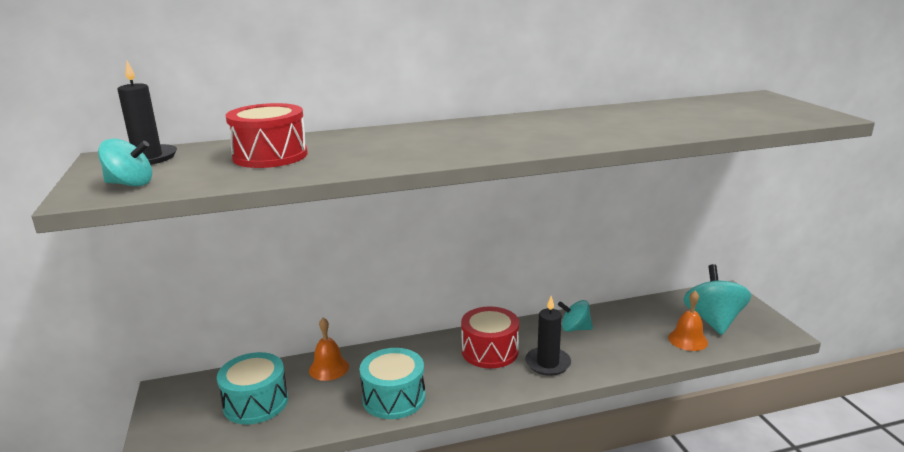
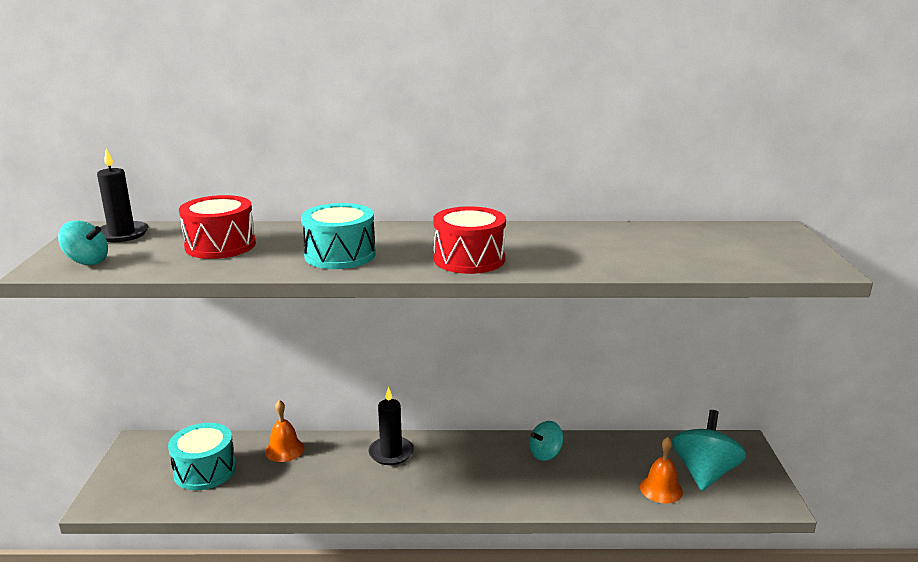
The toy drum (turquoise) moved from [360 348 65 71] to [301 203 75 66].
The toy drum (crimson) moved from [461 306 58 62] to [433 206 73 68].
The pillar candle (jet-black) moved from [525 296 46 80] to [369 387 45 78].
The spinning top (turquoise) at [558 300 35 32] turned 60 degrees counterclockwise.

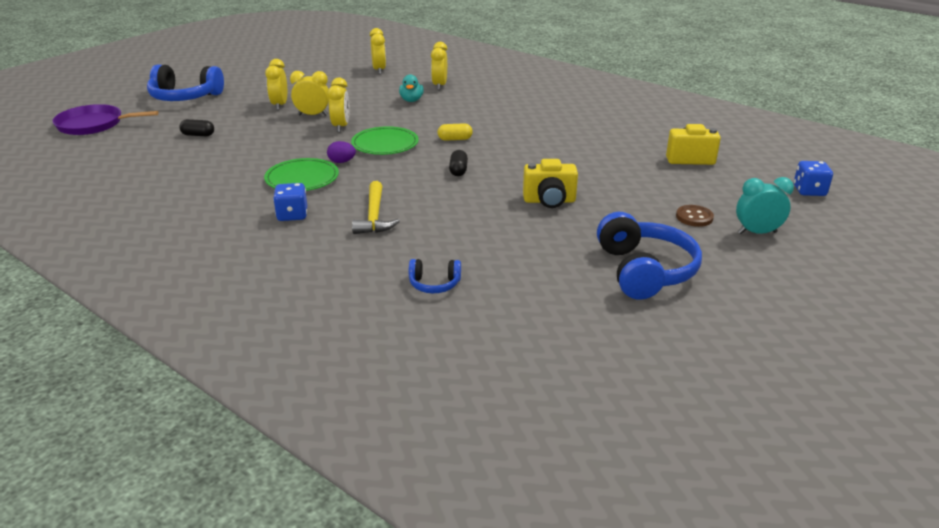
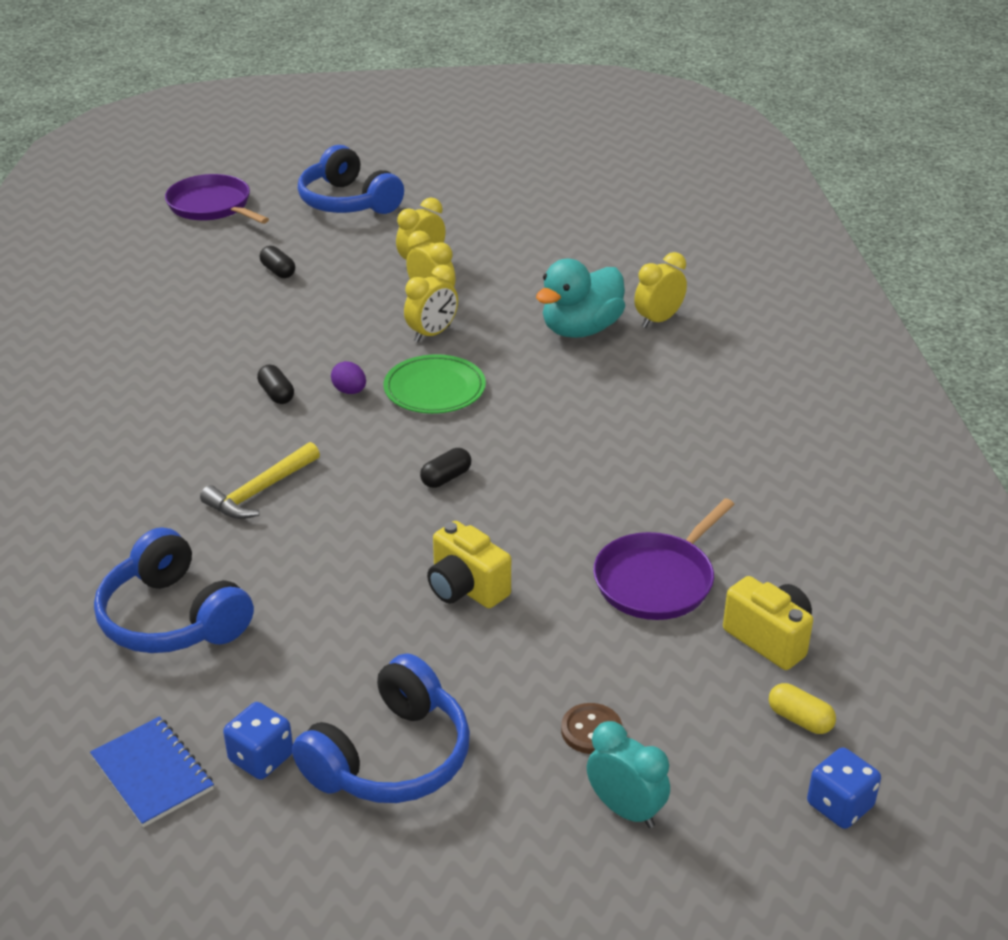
The bedside clock (yellow) at [370 28 16 46] disappeared.
The exercise book (royal blue) at [90 716 124 111] appeared.
The skillet (purple) at [593 498 142 122] appeared.
The dice (royal blue) moved from [273 183 34 38] to [223 702 70 77].
The pill (yellow) moved from [437 123 36 18] to [769 683 67 51].
The dinner plate (emerald) at [264 158 75 33] was replaced by the pill (jet-black) at [257 365 37 39].
The toy duck (turquoise) at [399 74 25 28] changed to 1.84 times the size.
The over-ear headphones (royal blue) at [409 259 52 34] changed to 2.03 times the size.

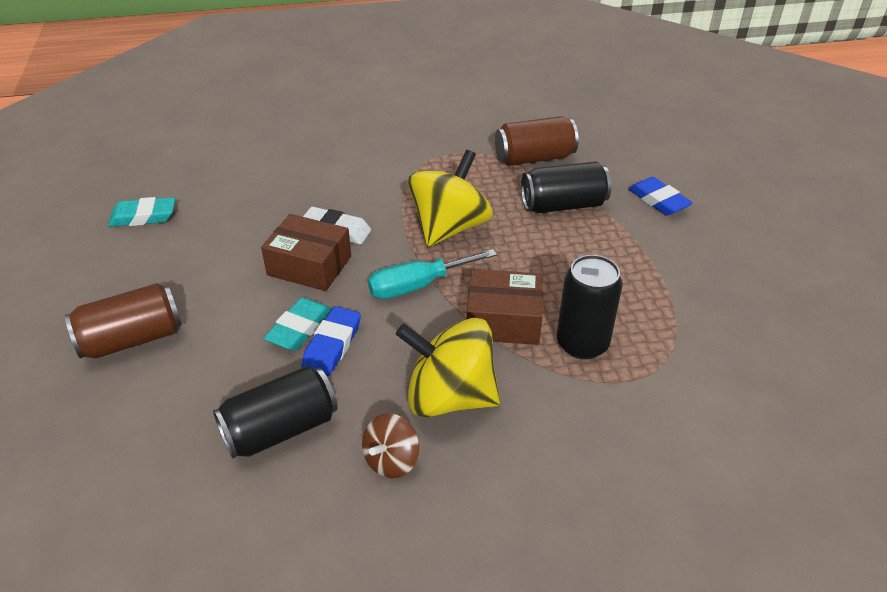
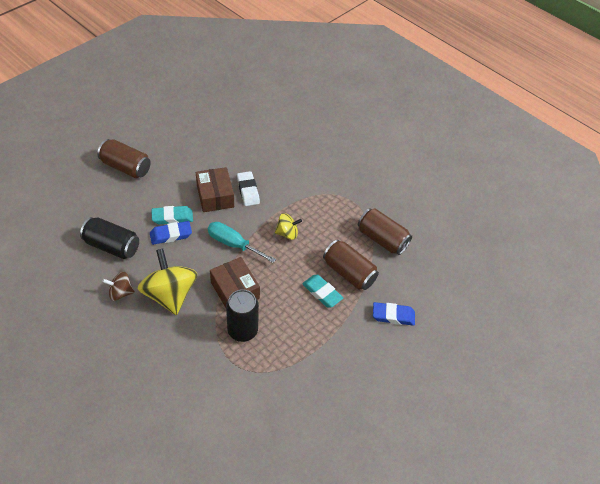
The gum eraser (turquoise) moved from [108 197 67 30] to [302 275 41 32].
The can (jet-black) at [521 161 90 52] became the can (russet) at [323 240 56 50].
The gum eraser (royal blue) at [628 177 65 39] turned 75 degrees clockwise.
The spinning top (yellow) at [408 150 85 97] changed to 0.52 times the size.

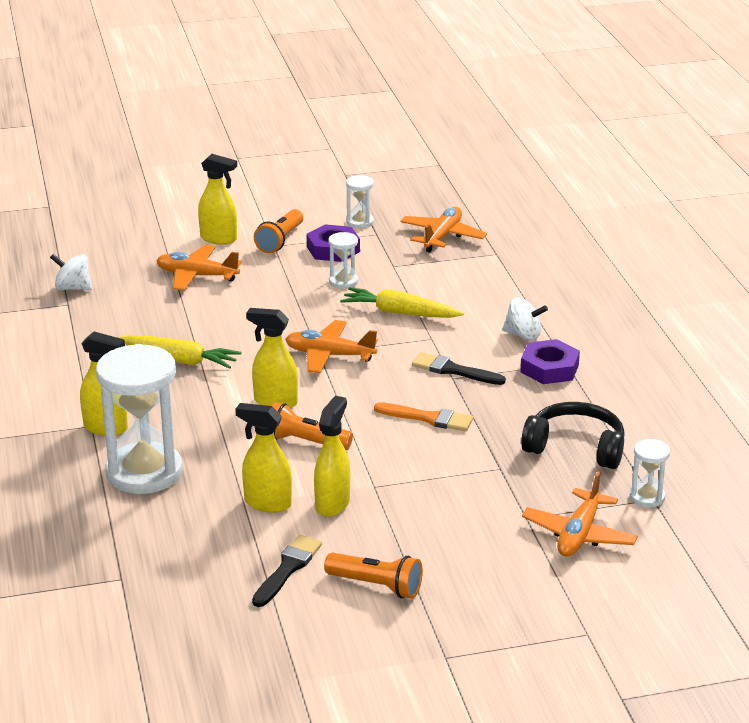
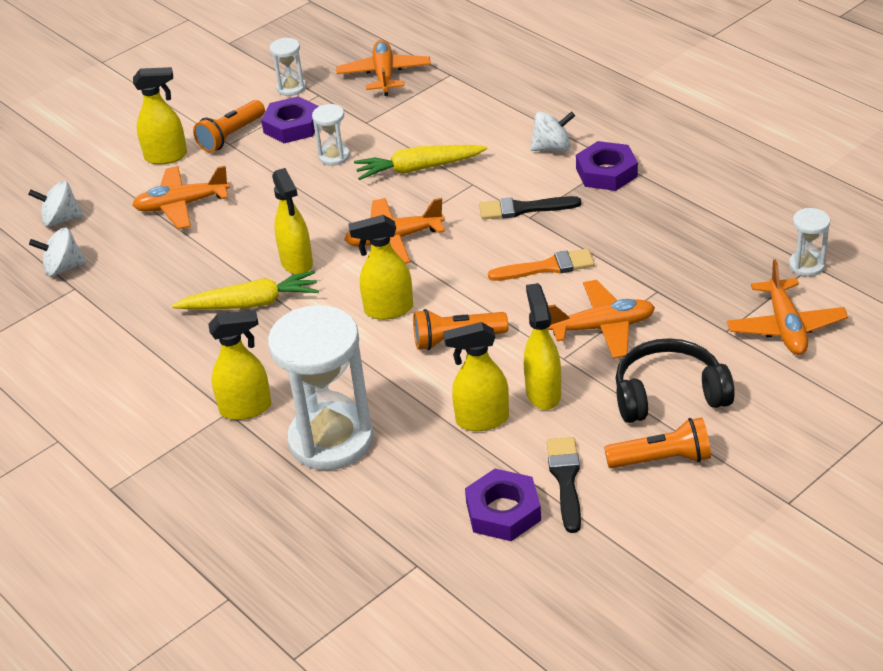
The spinning top (white) at [28 181 56 46] appeared.
The spray cleaner (yellow) at [272 168 41 107] appeared.
The hexagon nut (purple) at [465 469 76 72] appeared.
The aeroplane (orange) at [548 280 107 79] appeared.
The over-ear headphones (jet-black) moved from [521 402 104 67] to [616 338 119 85].
The pocket torch (orange) at [254 209 49 44] turned 45 degrees clockwise.

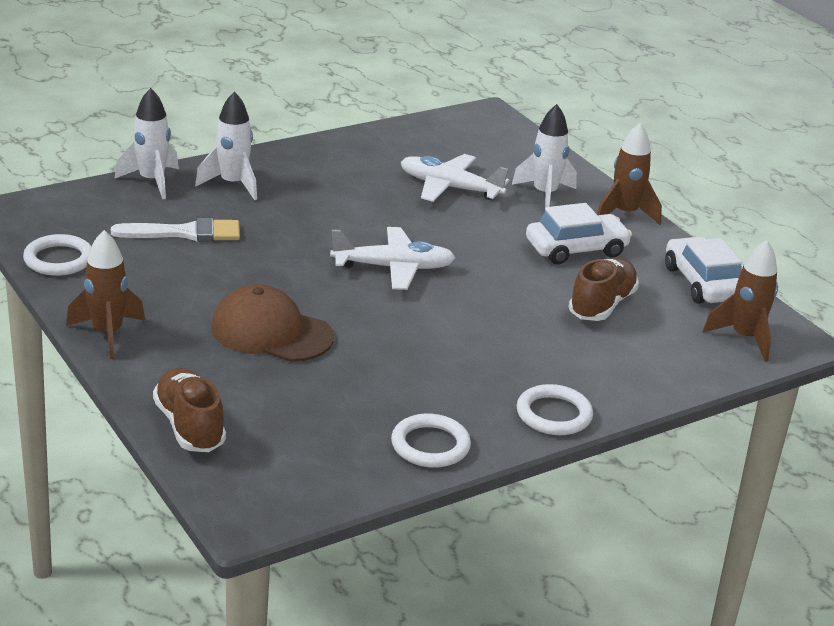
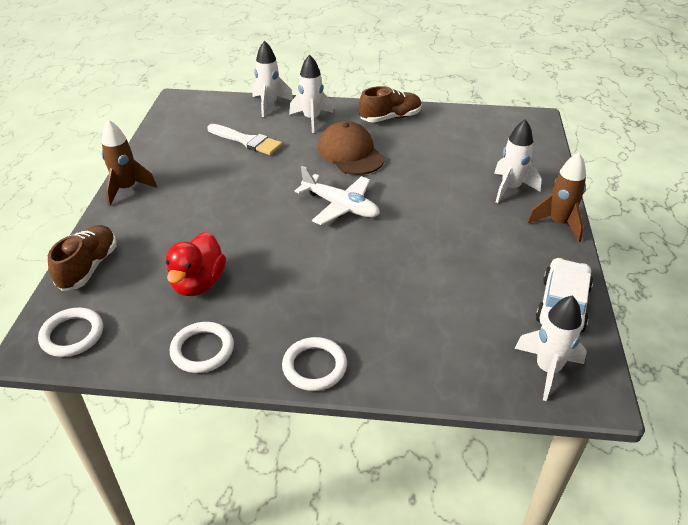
The aeroplane (white) at [401 154 108 48] disappeared.
The automobile (white) at [526 203 106 61] disappeared.
The toy duck (crimson) at [166 232 60 64] appeared.
The torus (white) moved from [23 234 69 42] to [38 308 65 49].
The peaked cap (russet) moved from [211 284 123 78] to [317 121 68 54].
The shoe (russet) moved from [568 258 71 63] to [359 86 63 37].
The spaceship (russet) at [703 240 75 122] became the spaceship (white) at [515 295 72 106].

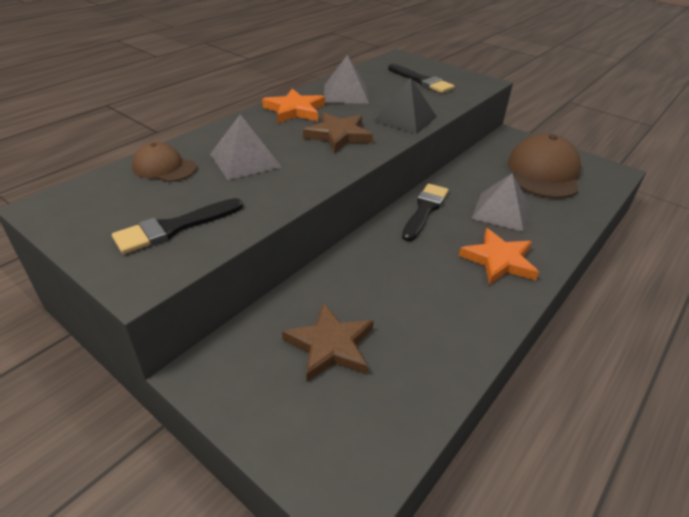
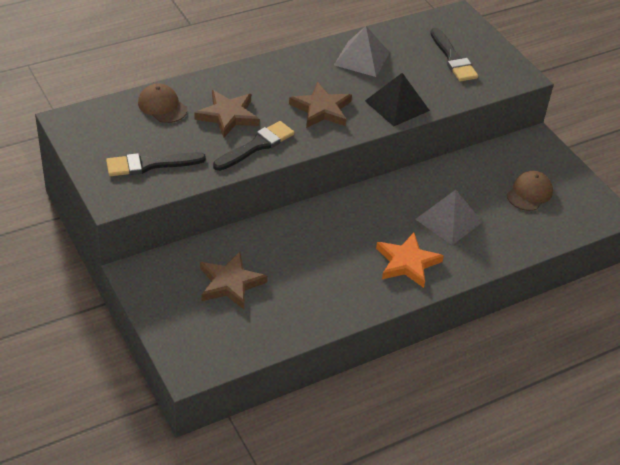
The five-pointed star (orange) at [262 89 63 34] disappeared.
The paintbrush (jet-black) moved from [402 184 47 57] to [213 121 82 50].
The solid pyramid (ash-grey) at [210 114 71 66] was replaced by the five-pointed star (russet) at [194 90 66 47].
The peaked cap (russet) at [508 133 73 66] changed to 0.54 times the size.

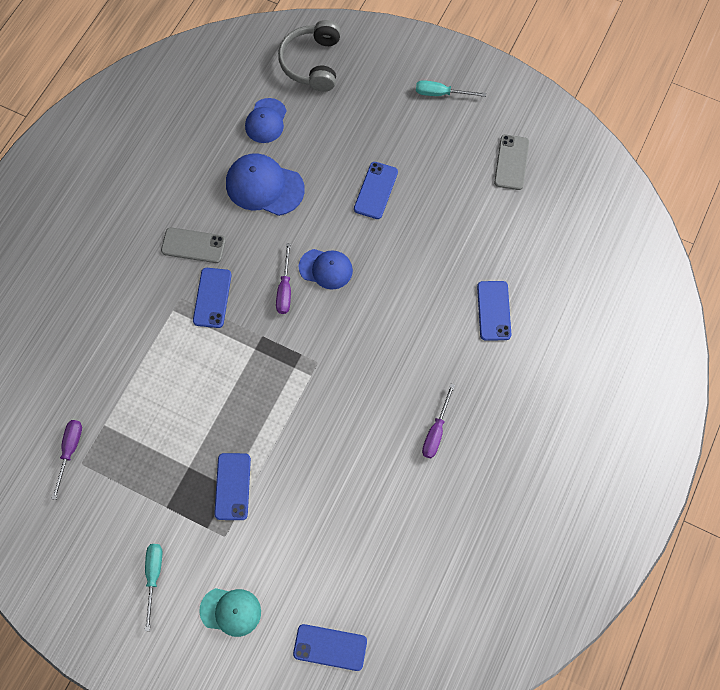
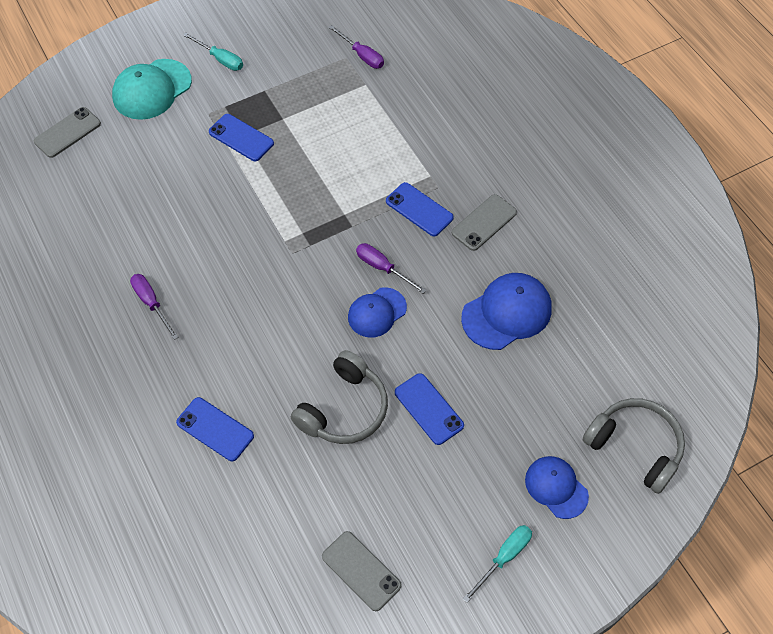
The over-ear headphones (ash-grey) at [291 350 97 94] appeared.
The peaked cap (royal blue) moved from [245 98 42 45] to [525 456 64 63].
The phone (royal blue) at [293 624 74 47] became the phone (ash-grey) at [34 107 67 51].
The peaked cap (turquoise) at [199 588 62 49] changed to 1.52 times the size.

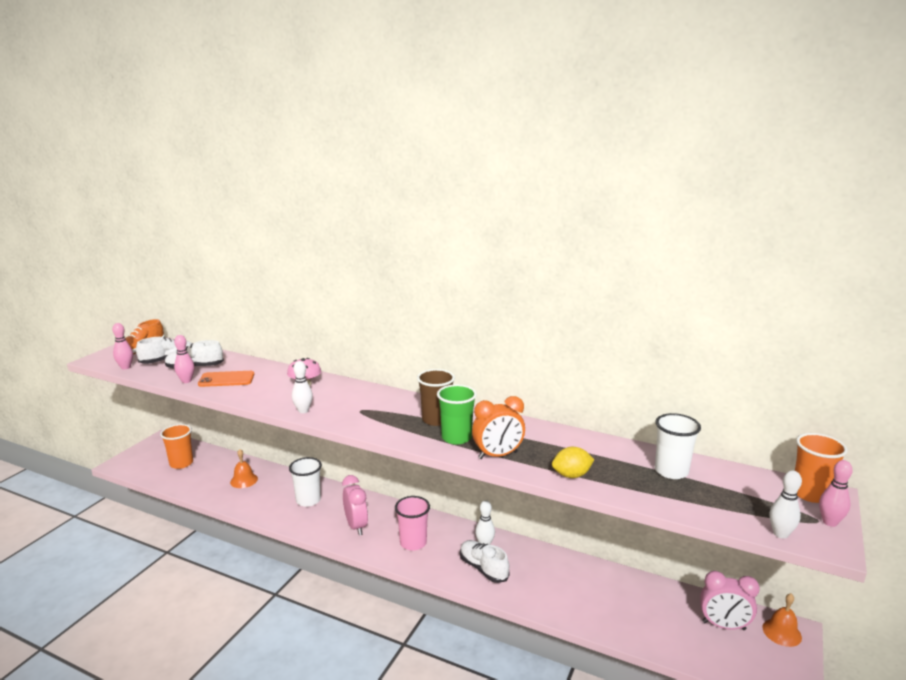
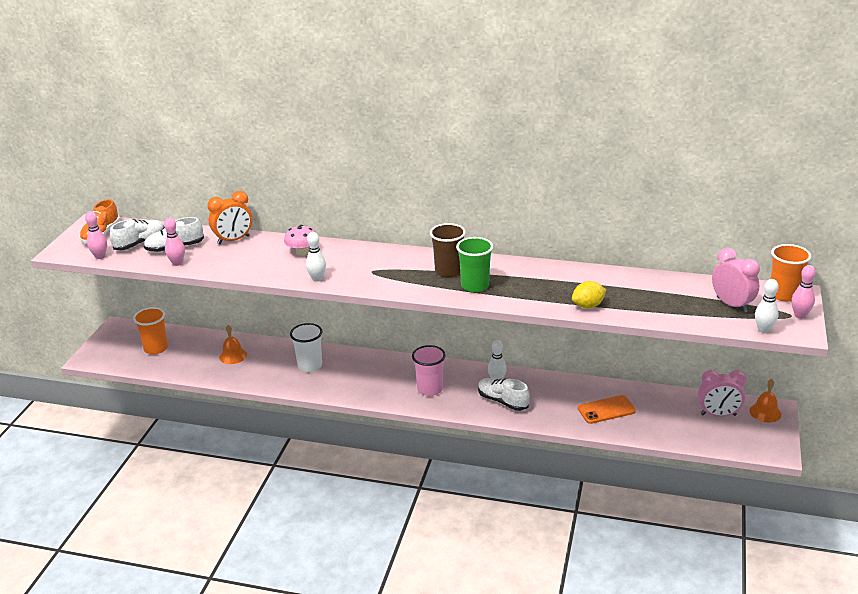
The cup (white) at [655 413 46 66] disappeared.
The phone (orange) moved from [198 371 56 16] to [578 395 58 29].
The bedside clock (rosy) moved from [342 475 26 61] to [712 248 48 65].
The bedside clock (orange) moved from [472 396 53 63] to [207 191 45 53].

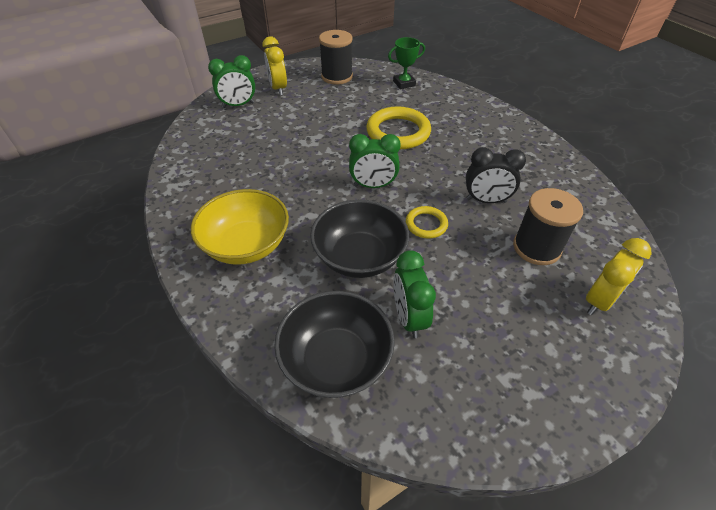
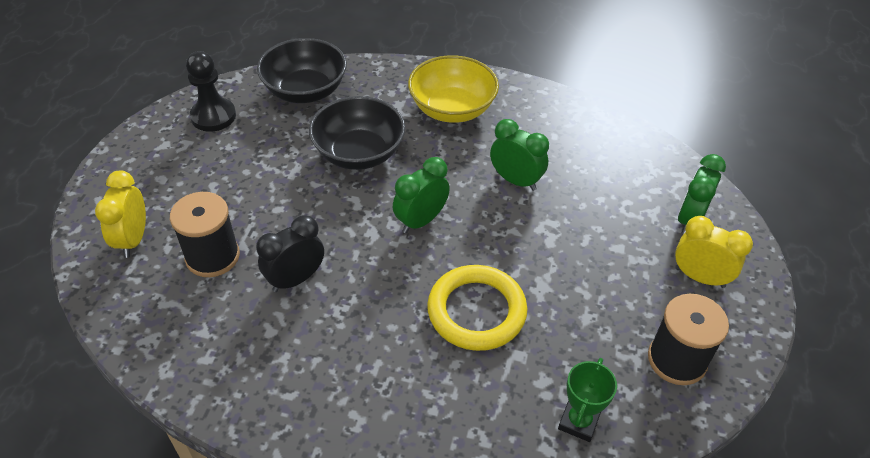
The torus (yellow) at [406 206 42 33] disappeared.
The pawn (jet-black) at [186 51 50 81] appeared.
The bedside clock (emerald) moved from [393 250 43 88] to [490 119 59 72].

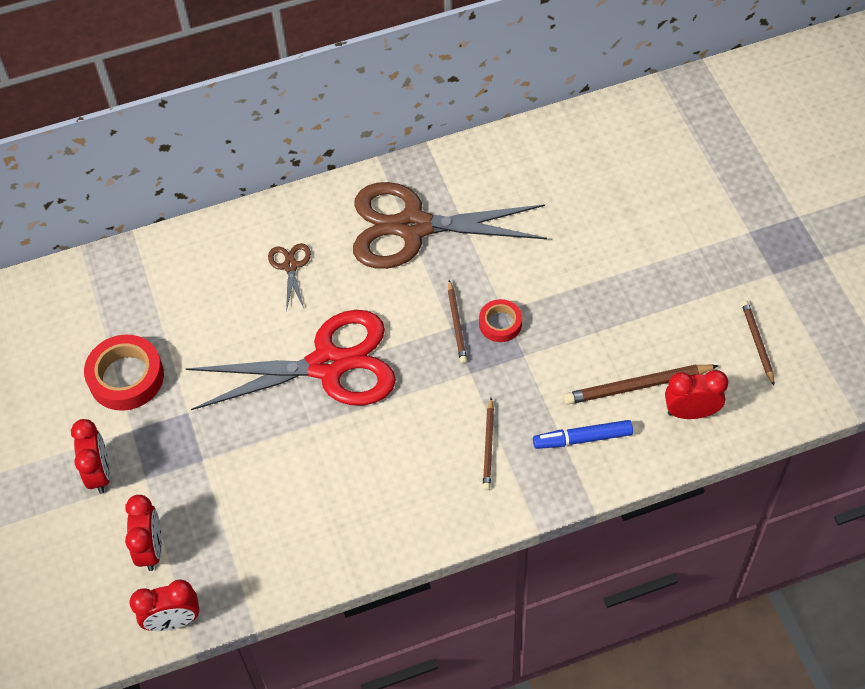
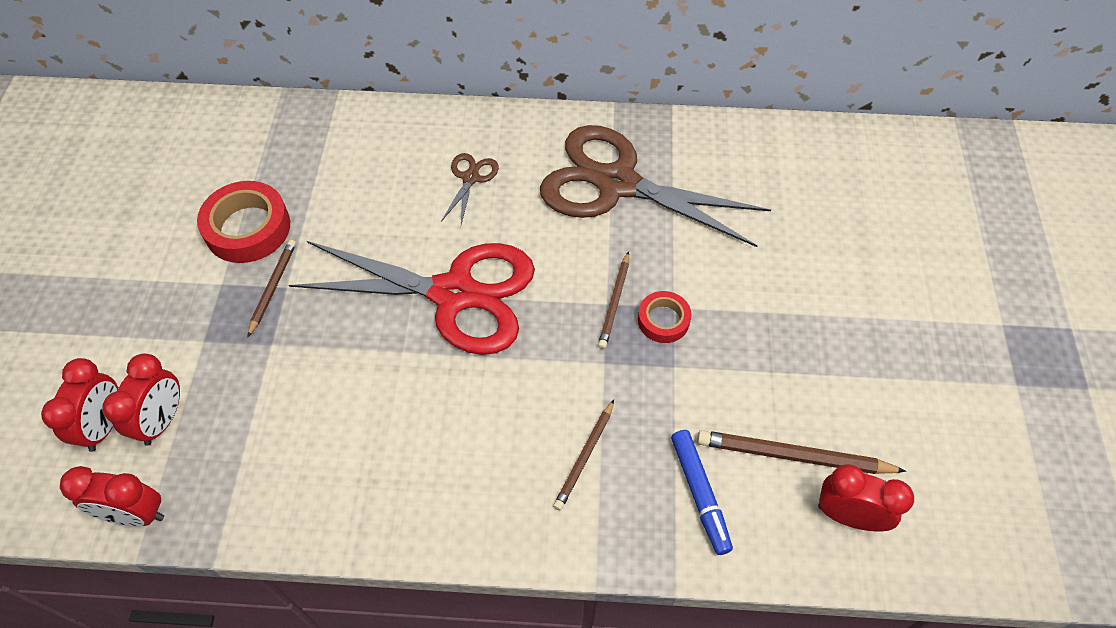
The bedside clock (crimson) moved from [71 419 39 75] to [41 358 77 94].
The wooden pencil (russet) moved from [741 300 33 85] to [248 240 48 97].
The felt pen (royal blue) at [533 420 100 29] turned 120 degrees counterclockwise.

